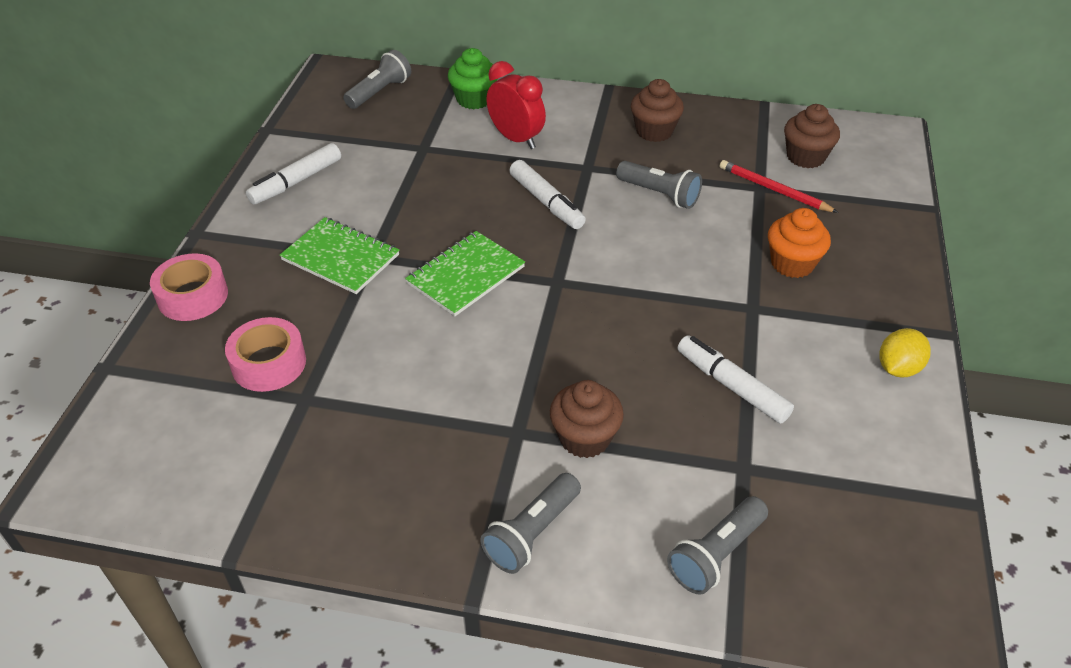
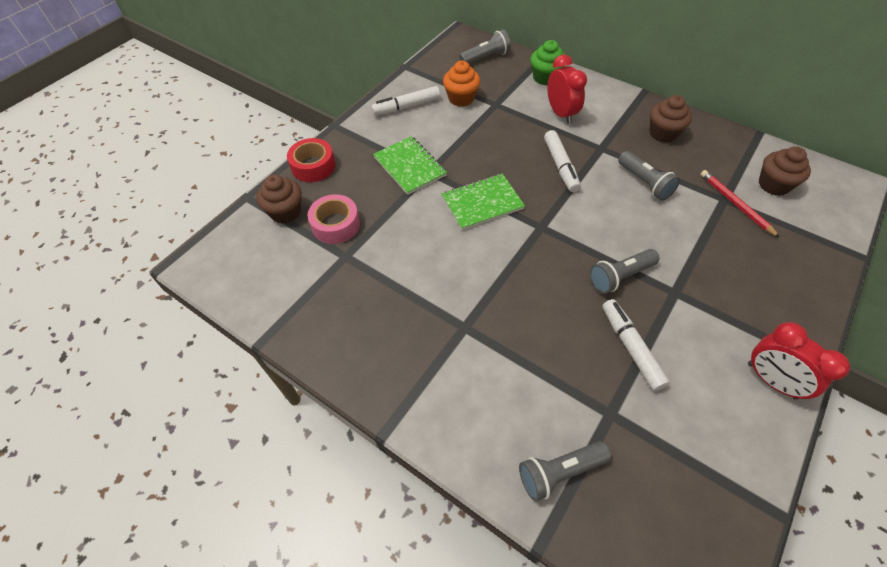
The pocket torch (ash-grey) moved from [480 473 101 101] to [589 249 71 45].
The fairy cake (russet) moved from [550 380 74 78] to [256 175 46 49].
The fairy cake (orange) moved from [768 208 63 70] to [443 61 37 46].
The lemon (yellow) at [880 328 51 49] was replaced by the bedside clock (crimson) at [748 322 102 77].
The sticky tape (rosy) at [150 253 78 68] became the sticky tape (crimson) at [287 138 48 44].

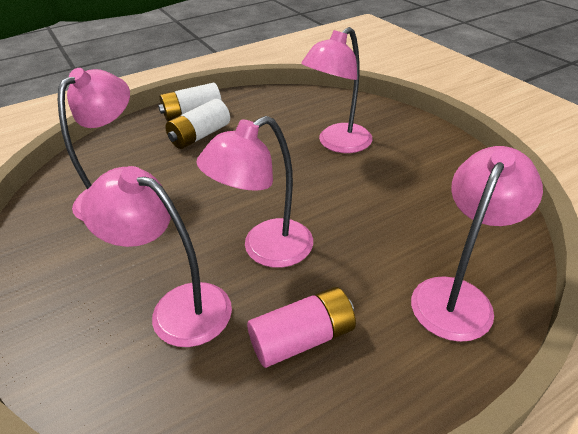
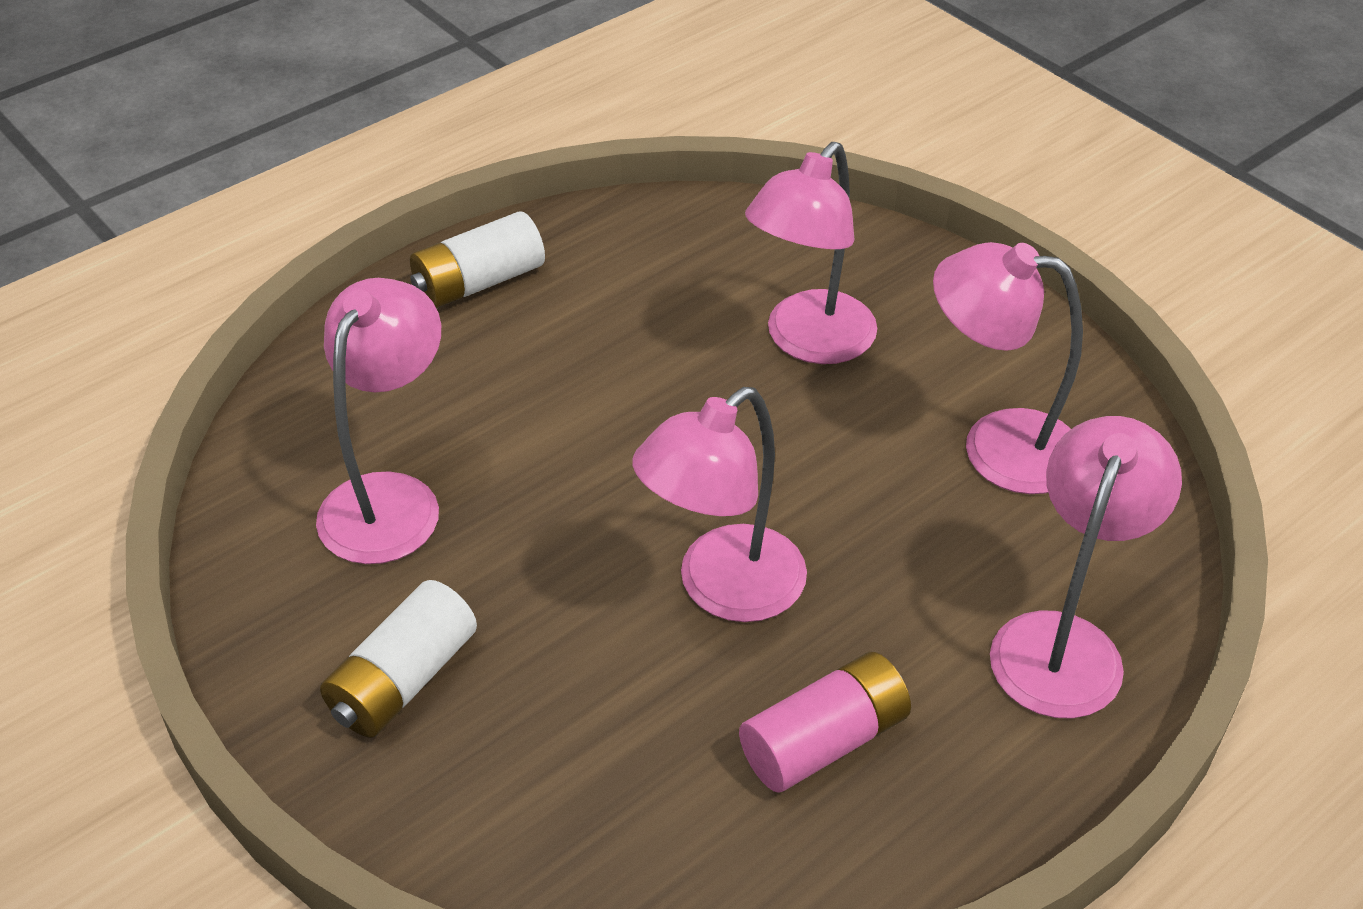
The reading lamp (rosy) moved from [81 166 151 181] to [933 242 150 252].
The power cell (white) moved from [165 99 65 50] to [320 580 157 158].

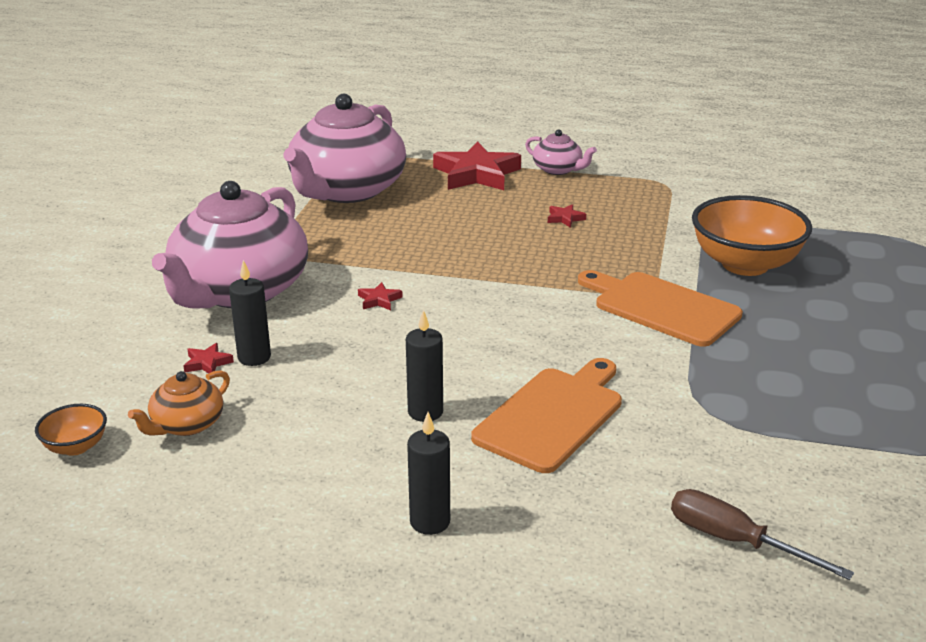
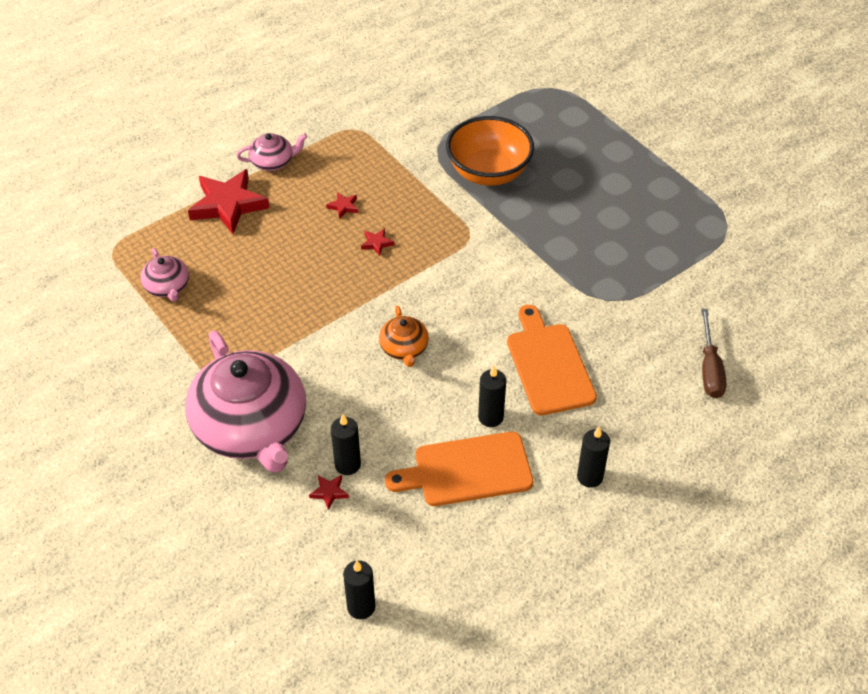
The teapot (orange) moved from [128 370 102 66] to [379 306 50 61].
The five-pointed star (crimson) moved from [358 282 45 28] to [361 228 33 28].
The cutting board (orange) moved from [578 270 165 77] to [385 432 148 74].
The bowl (orange) at [35 404 72 52] was replaced by the pillar candle (jet-black) at [343 560 32 59].
The screwdriver (russet) at [671 489 183 91] turned 75 degrees counterclockwise.
The teapot (rosy) at [283 94 123 109] changed to 0.44 times the size.

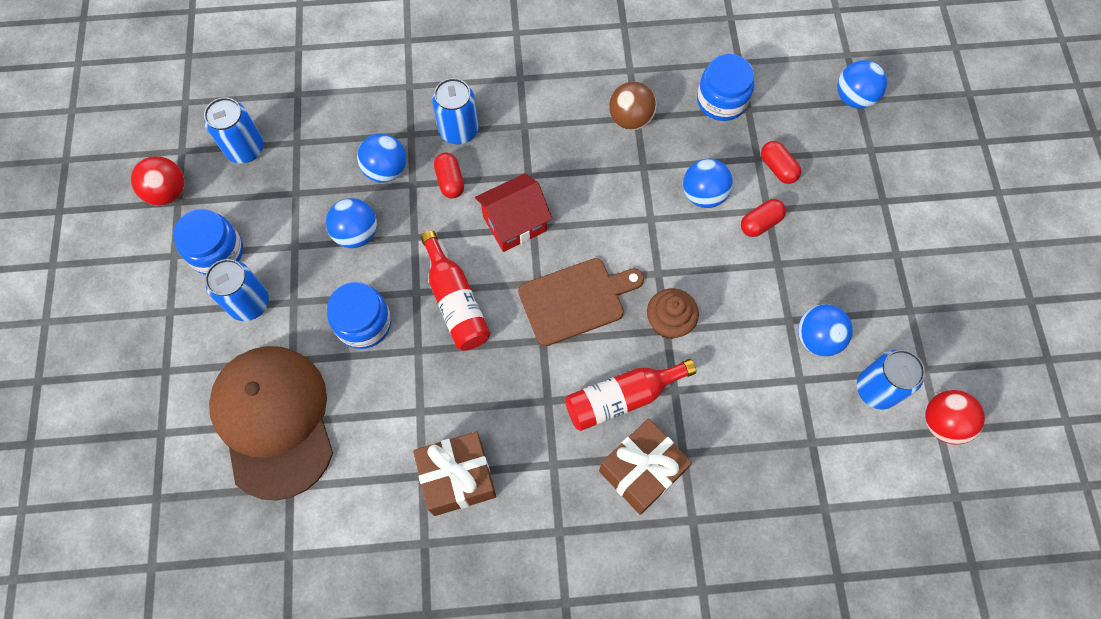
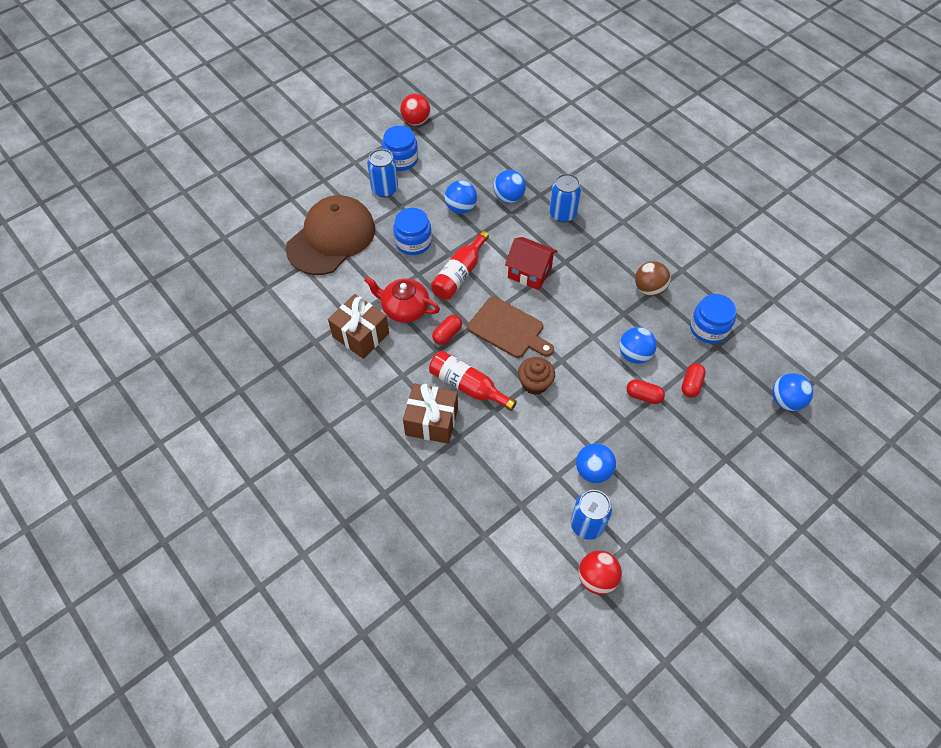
The can (royal blue) at [204 97 60 66] disappeared.
The teapot (crimson) at [364 276 76 47] appeared.
The pill (crimson) moved from [434 153 30 46] to [432 315 30 30].

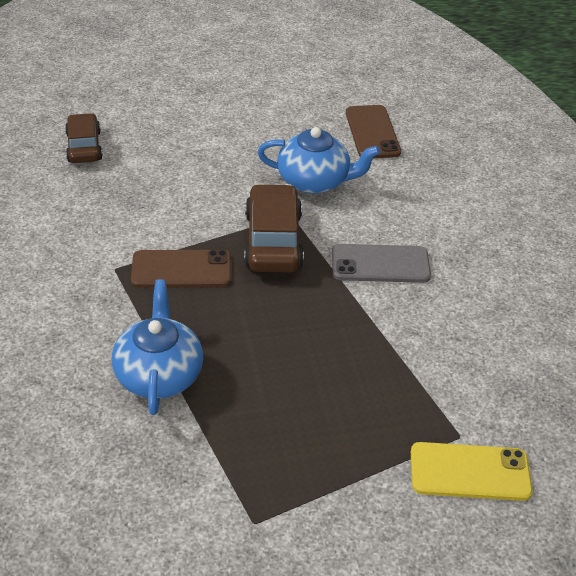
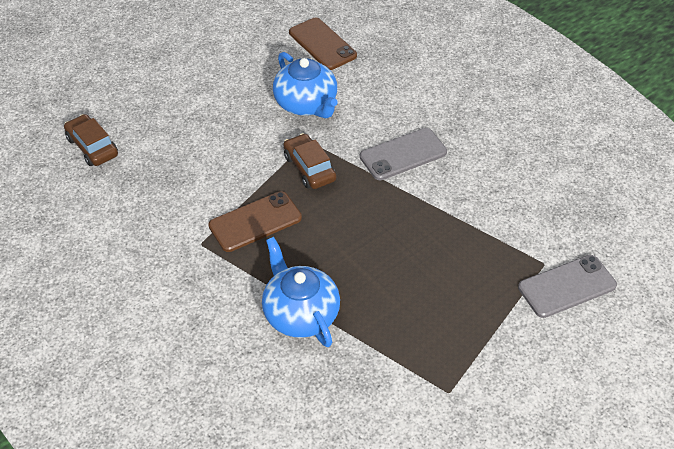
The phone (yellow) at [411 442 122 59] became the phone (ash-grey) at [518 255 99 63].
The teapot (royal blue) at [258 127 122 67] turned 75 degrees clockwise.
The automobile (russet) at [244 184 60 88] changed to 0.66 times the size.

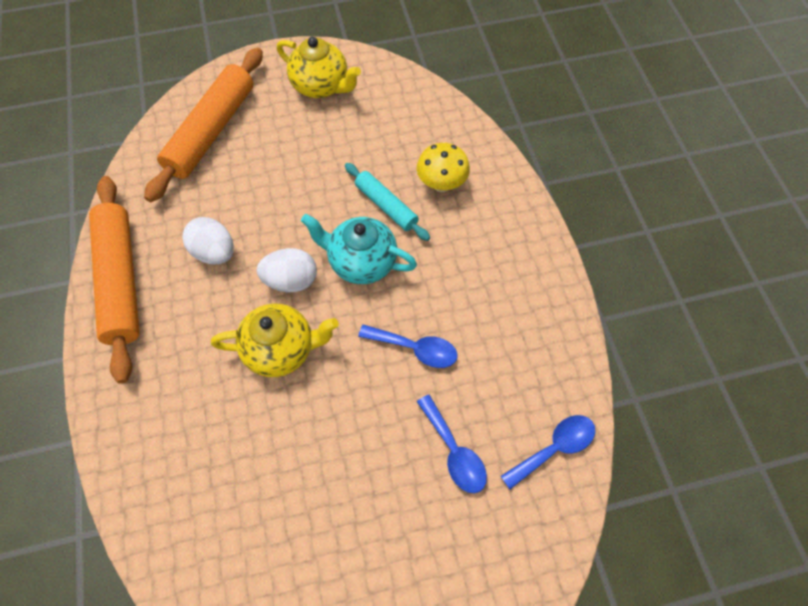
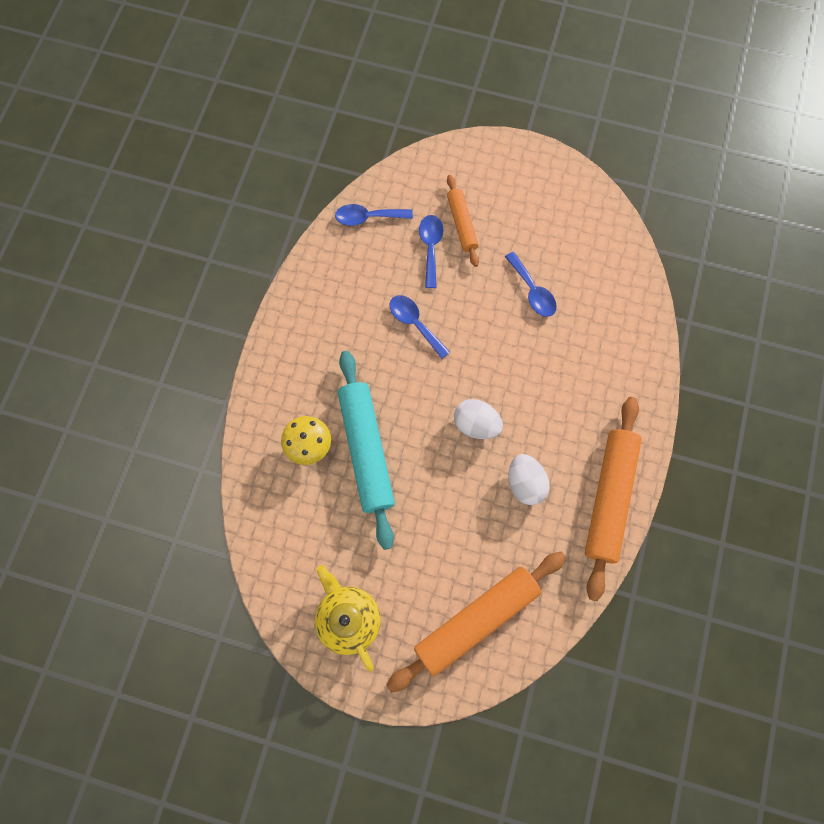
The teapot (yellow) at [211 303 128 74] disappeared.
The teapot (turquoise) at [301 214 116 70] disappeared.
The rolling pin (orange) at [447 175 32 92] appeared.
The tablespoon (royal blue) at [505 252 52 65] appeared.
The rolling pin (turquoise) at [345 163 85 78] changed to 1.80 times the size.

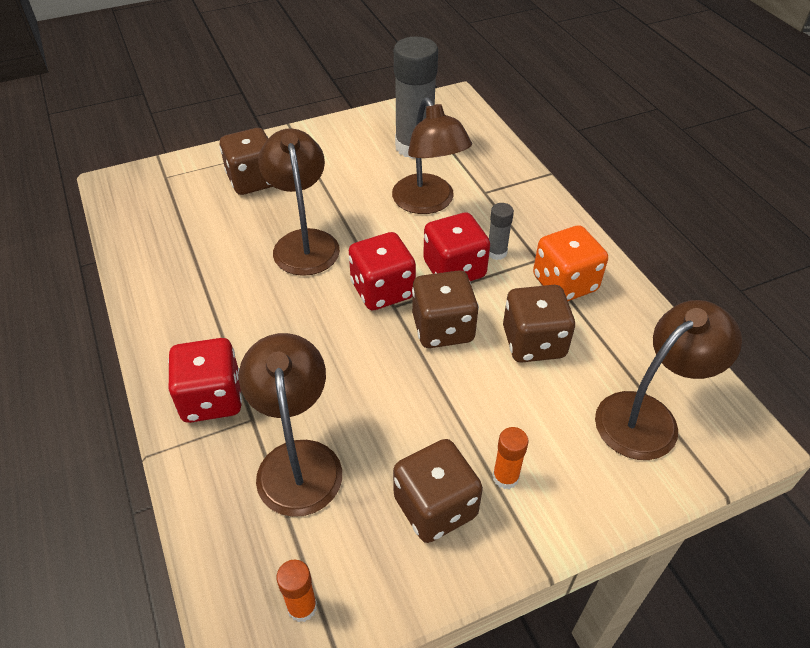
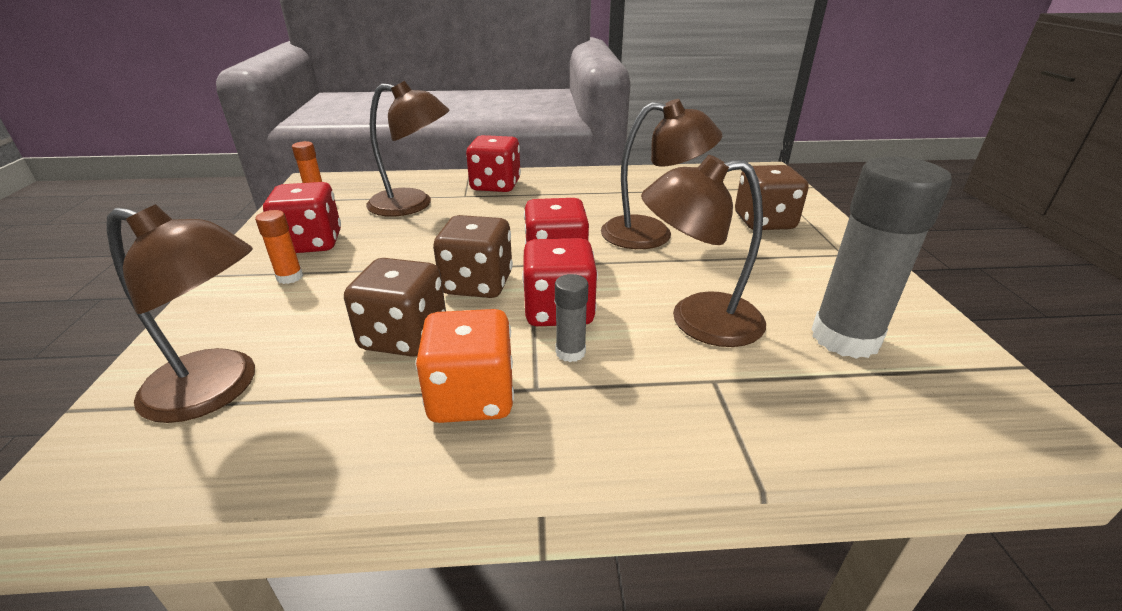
The dice (russet) at [393 439 90 104] became the dice (crimson) at [263 182 78 71].
The reading lamp (russet) at [595 300 147 160] turned 60 degrees counterclockwise.

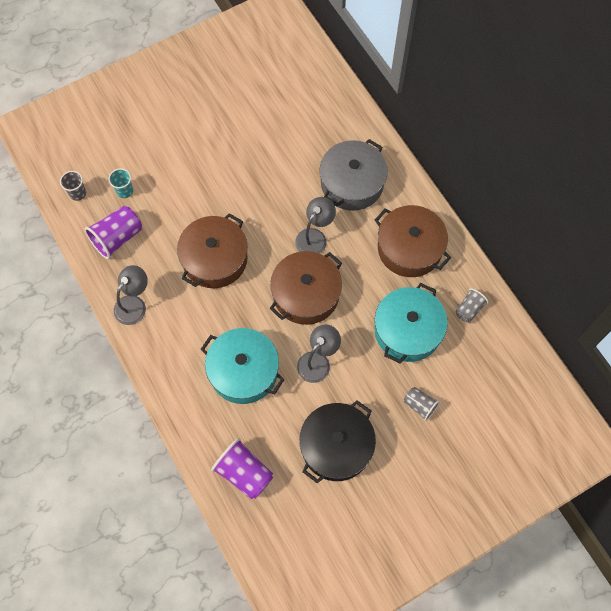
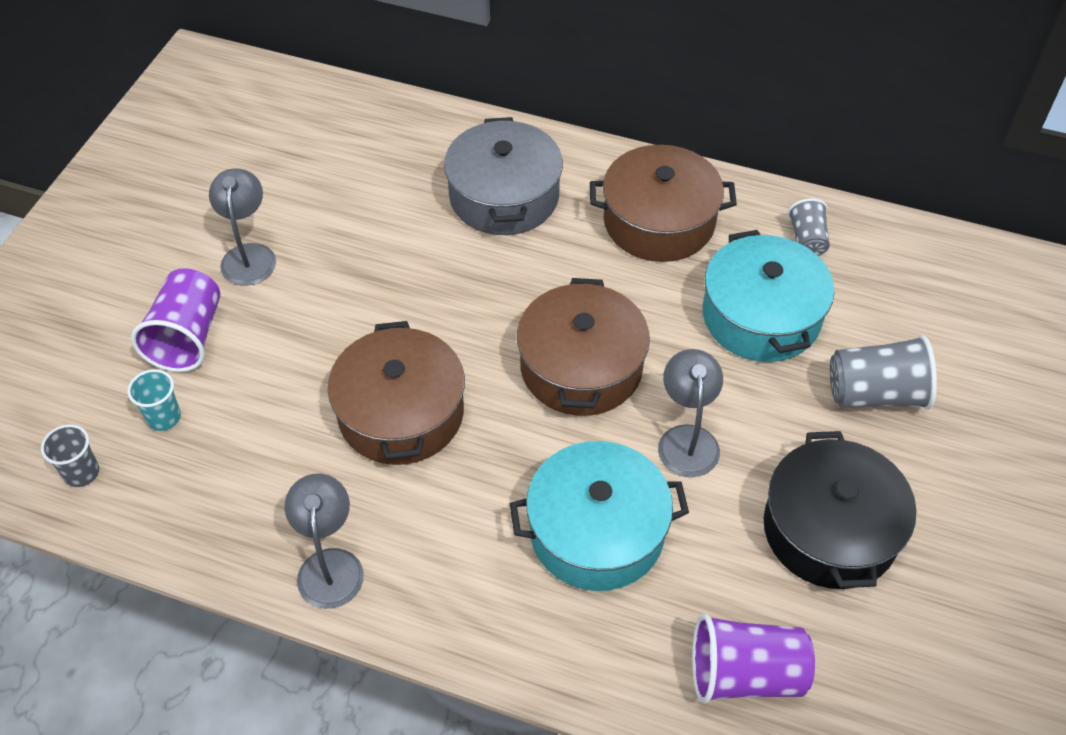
The cup (purple) moved from [84 206 58 53] to [131 268 89 104].
The reading lamp (ash-grey) moved from [295 197 41 56] to [209 169 67 117].
The cup (ash-grey) at [404 387 36 34] changed to 1.69 times the size.

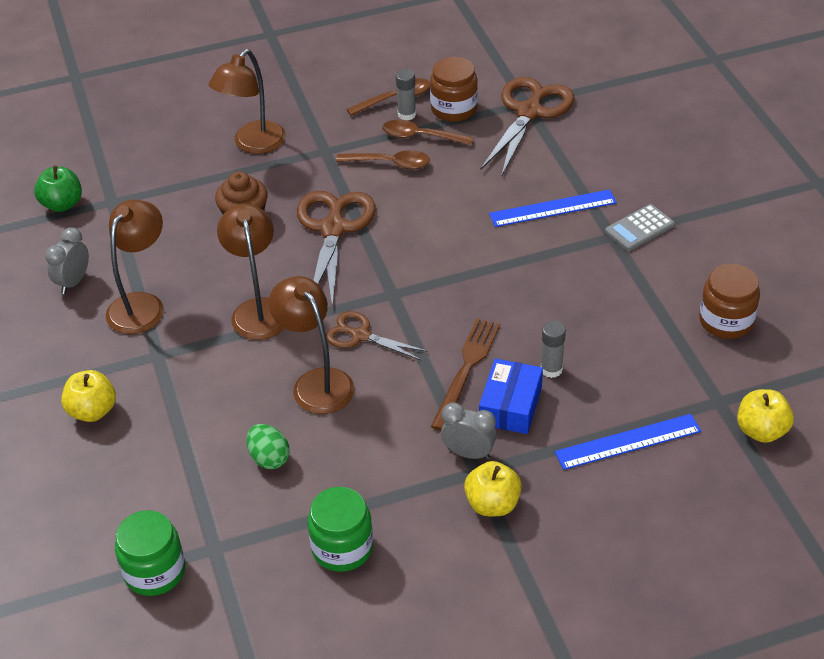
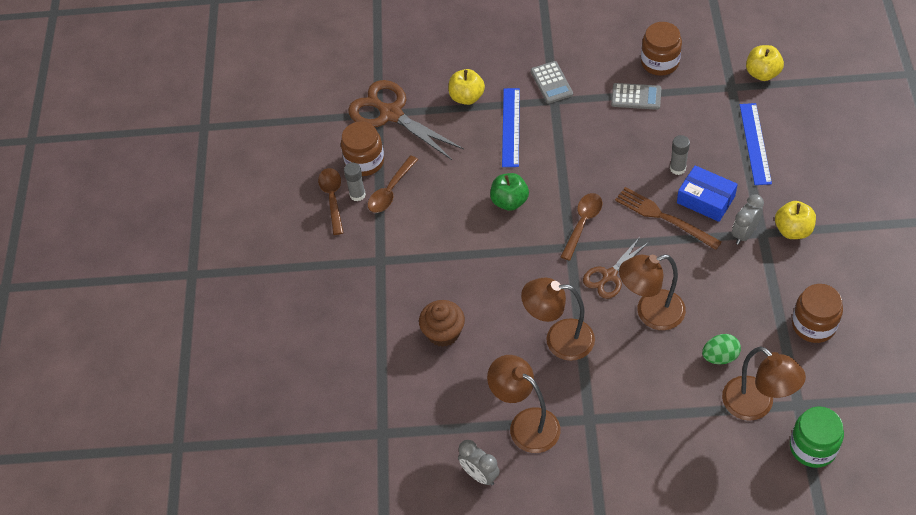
The shears (russet) at [297 191 79 119] disappeared.
The calculator (ash-grey) at [611 83 50 27] appeared.
The apple (emerald) moved from [34 165 48 47] to [490 173 39 38].
The apple (yellow) moved from [61 370 55 52] to [449 69 36 36].
The reading lamp (russet) moved from [209 49 77 105] to [722 346 84 75].
The tablespoon (russet) moved from [336 150 94 19] to [561 193 41 68].
The preserve jar (emerald) at [308 487 65 85] became the preserve jar (russet) at [792 284 51 59].

